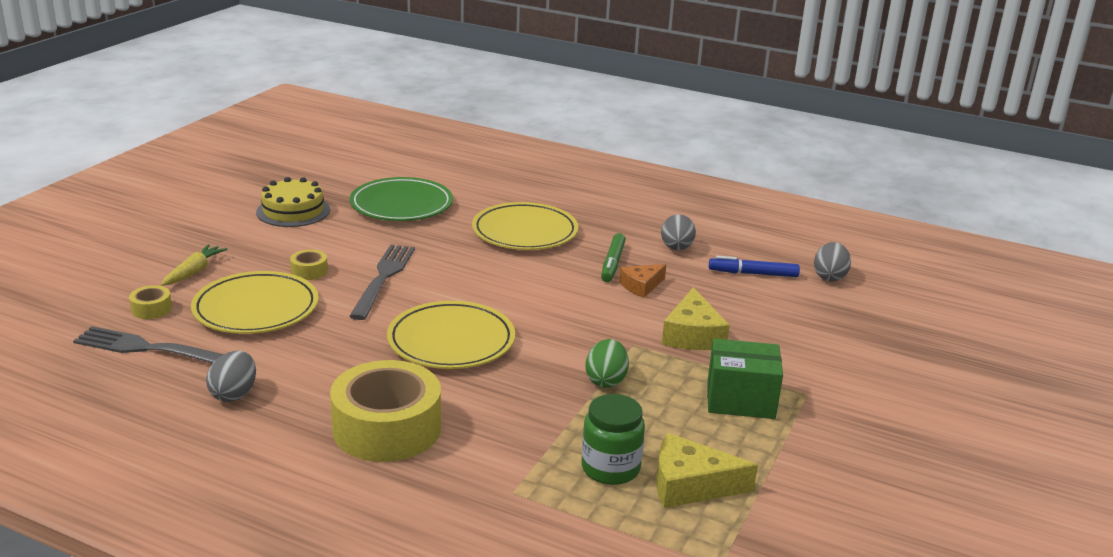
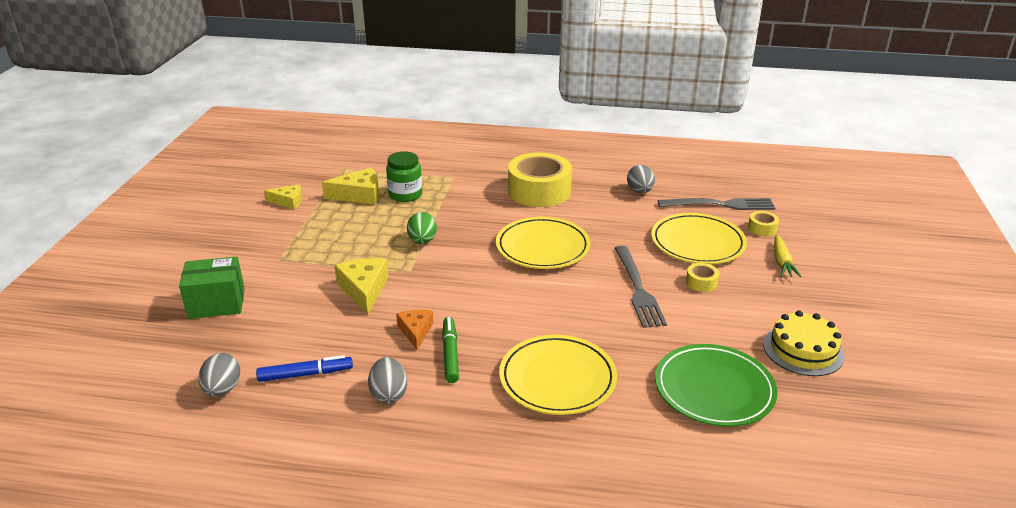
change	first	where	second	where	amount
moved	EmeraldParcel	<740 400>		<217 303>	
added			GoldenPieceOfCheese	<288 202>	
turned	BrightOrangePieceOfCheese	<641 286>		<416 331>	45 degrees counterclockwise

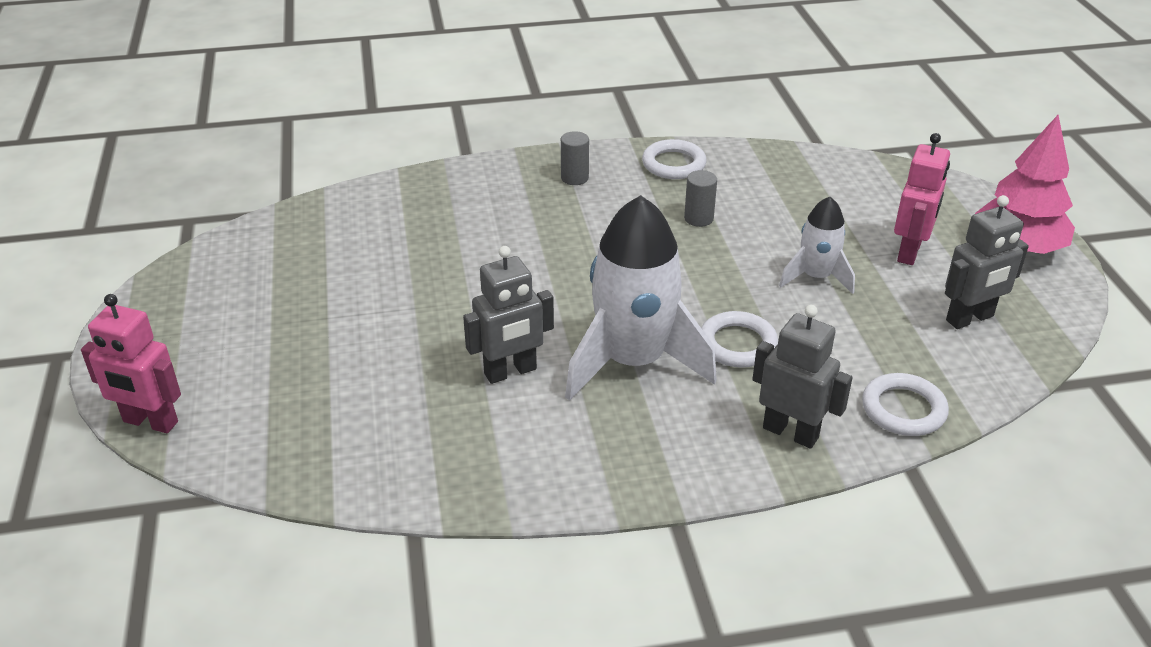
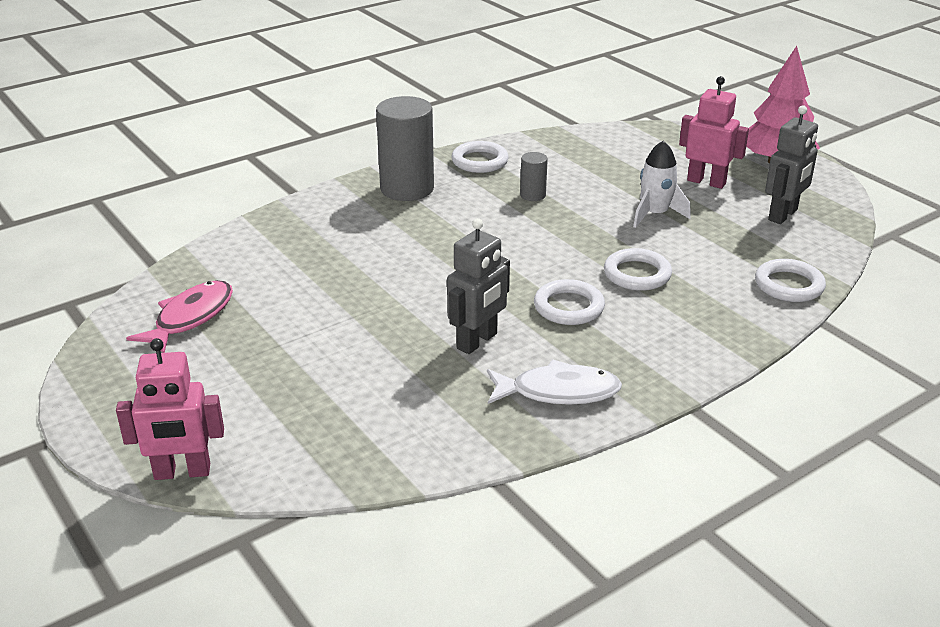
change	first	where	second	where	amount
added			RosyToyFish	<190 318>	
resized	AshGreyCylinder	<574 178>		<407 189>	x2.11
added			WhiteToyFish	<558 392>	
replaced	WhiteRocket	<633 361>	WhiteTorus	<568 307>	
turned	RosyRobot	<910 252>		<706 182>	60 degrees counterclockwise
removed	AshGreyRobot	<790 432>			

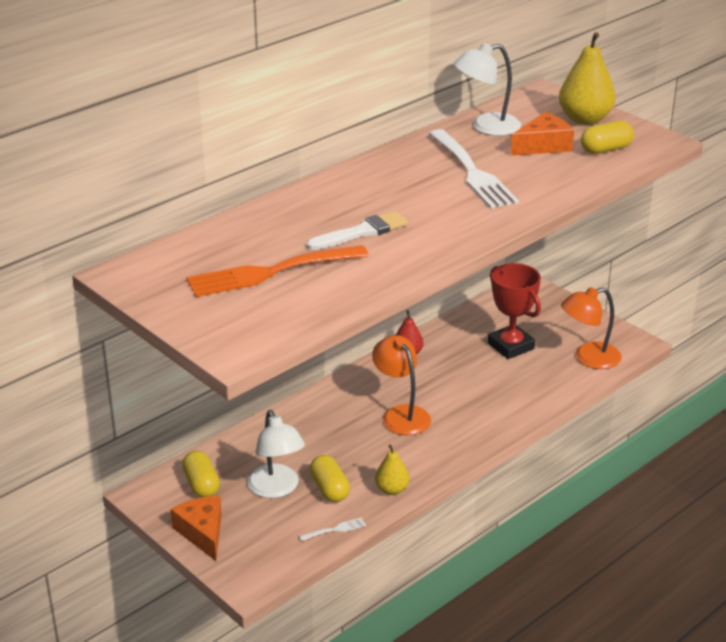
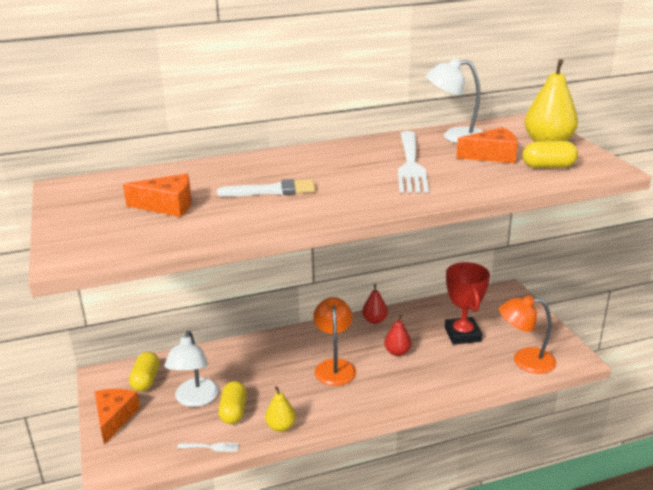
change	first	where	second	where	amount
replaced	BrightOrangeTableFork	<270 272>	BrightOrangePieceOfCheese	<167 205>	
added			RedToyPear	<397 352>	

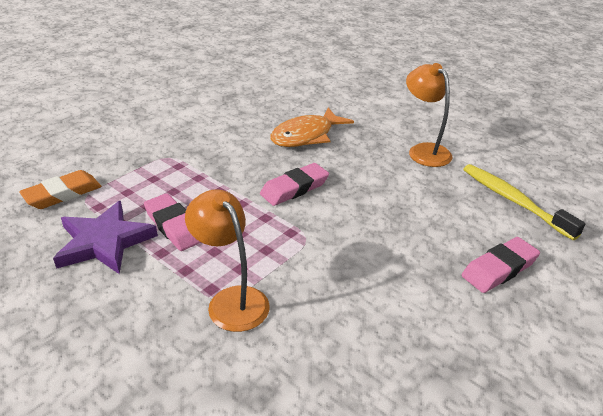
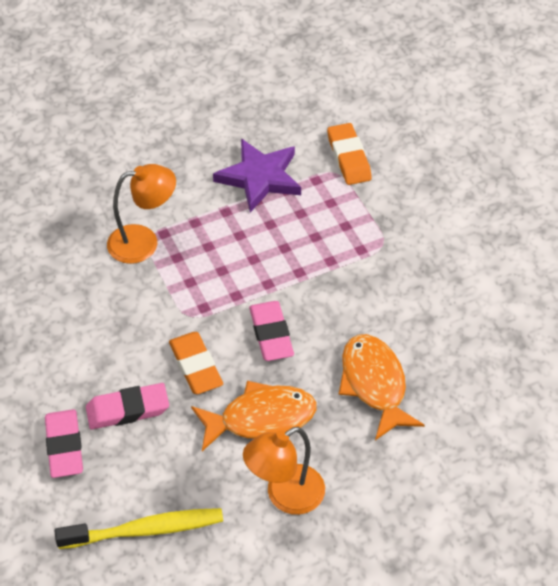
change	first	where	second	where	amount
moved	RosyPencilEraser	<174 226>		<127 410>	
added			BrightOrangePencilEraser	<195 366>	
added			BrightOrangeToyFish	<261 418>	
turned	BrightOrangeLamp	<424 151>		<285 496>	150 degrees clockwise

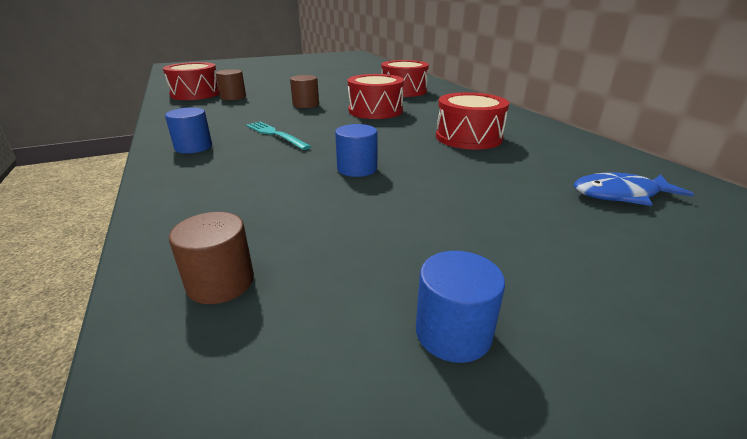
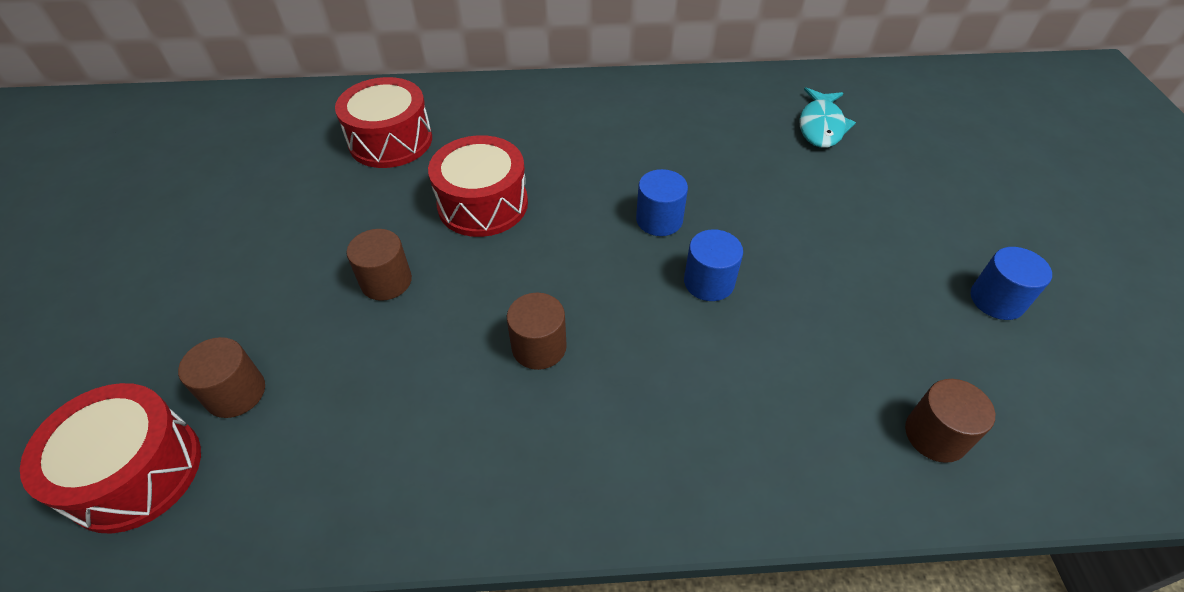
change	first	where	second	where	amount
replaced	AquaTableFork	<275 135>	DarkBrownCylinder	<539 347>	
moved	RoyalBlueCylinder	<193 147>		<659 220>	
recoloured	RoyalBlueToyFish	<620 194>	AquaToyFish	<821 126>	
removed	RedDrum	<468 137>			

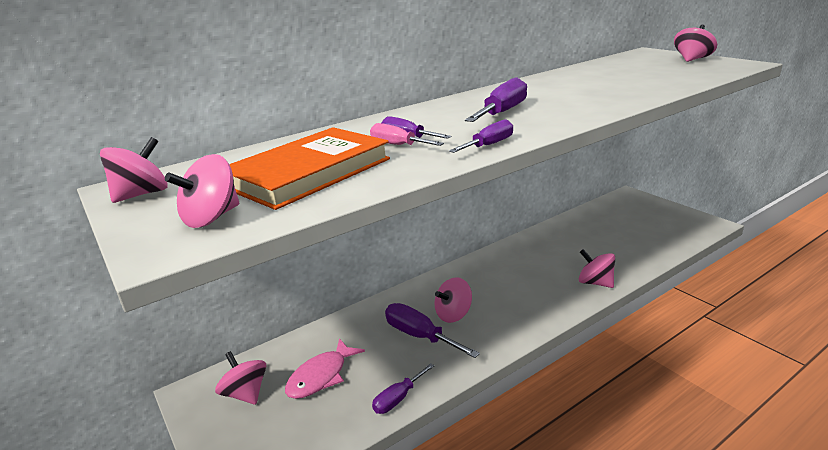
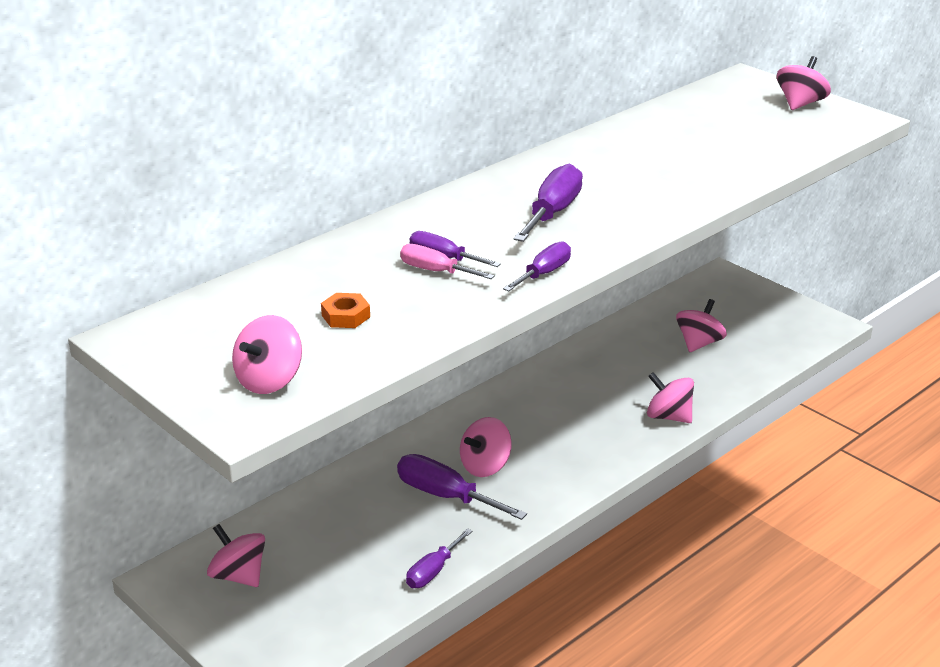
change	first	where	second	where	amount
replaced	BrightOrangeHardcover	<309 173>	BrightOrangeHexNut	<345 316>	
moved	RosySpinningTop	<142 194>		<699 343>	
removed	RosyToyFish	<321 376>			

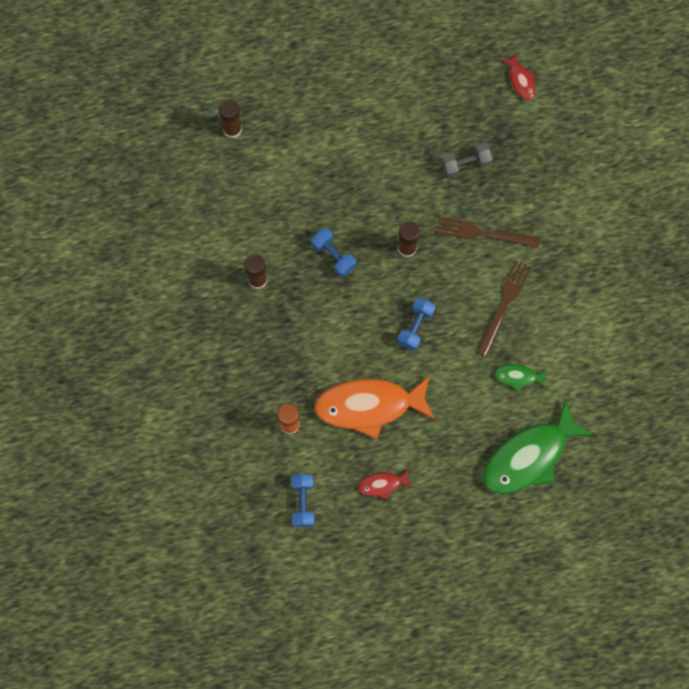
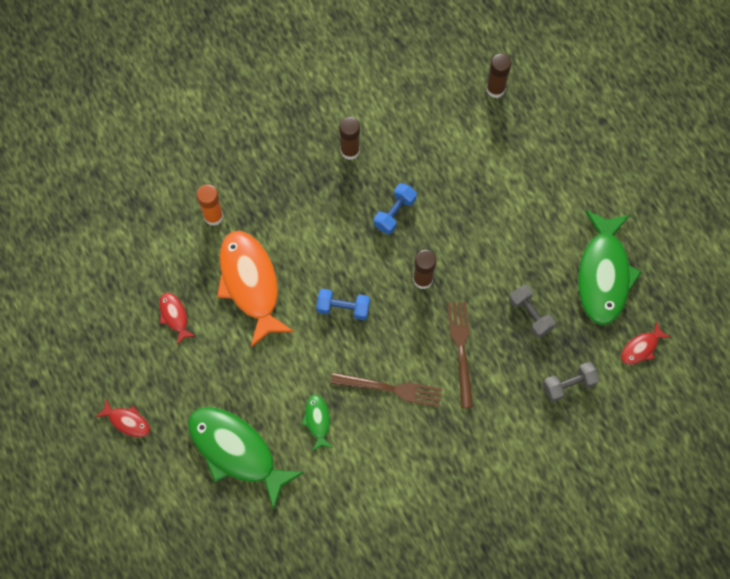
change	first	where	second	where	amount
added			RedToyFish	<127 421>	
added			AshGreyDumbbell	<569 384>	
added			EmeraldToyFish	<603 275>	
removed	RoyalBlueDumbbell	<302 502>			

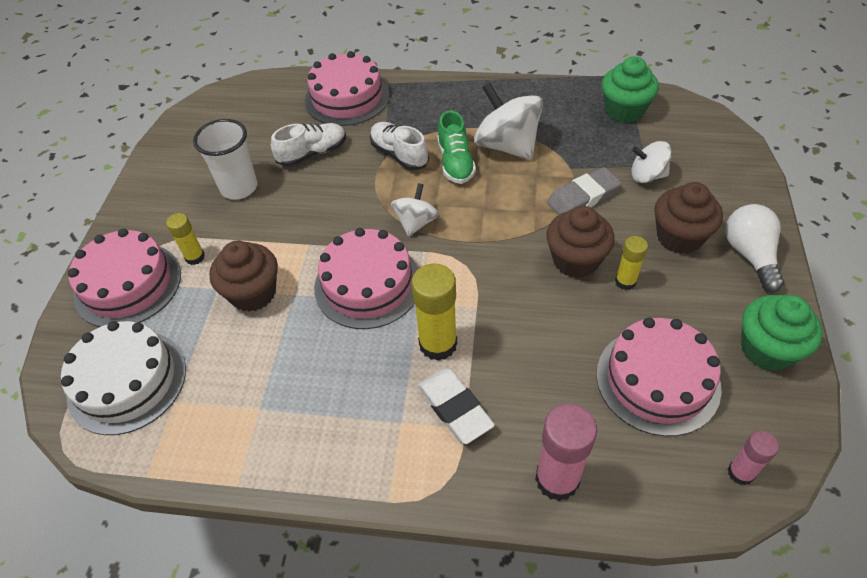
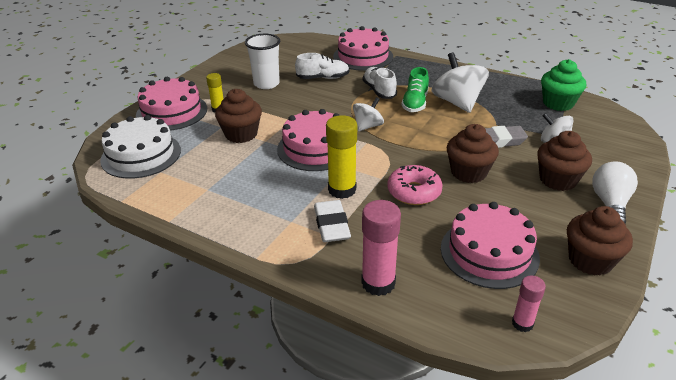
change	first	where	second	where	amount
added			RosyGlazedDonut	<414 192>	
recoloured	EmeraldFairyCake	<767 349>	DarkBrownFairyCake	<590 260>	
removed	GoldenGlue	<625 282>			

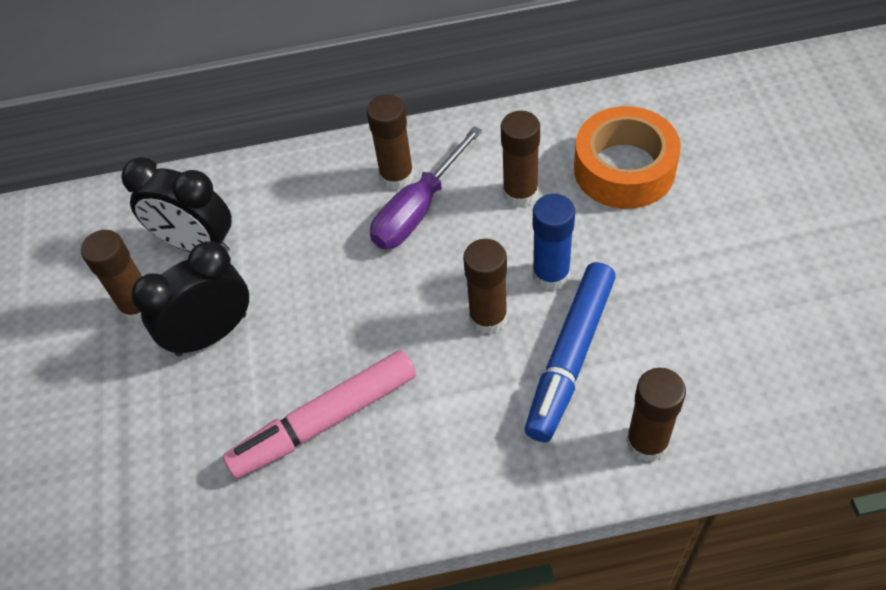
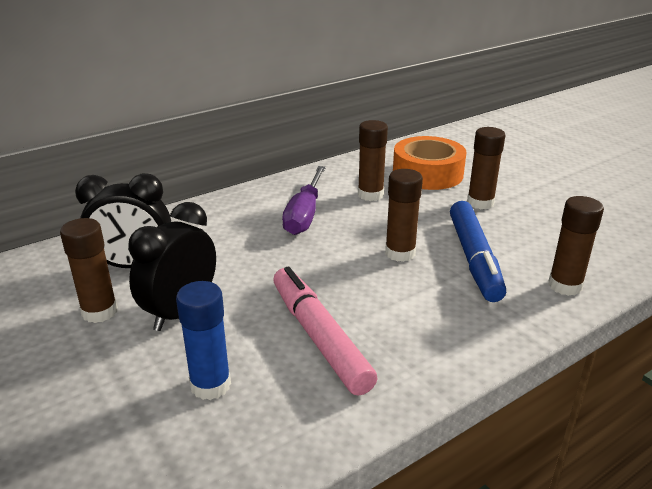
change	first	where	second	where	amount
moved	RoyalBlueGlue	<551 274>		<210 385>	
turned	RosyMarkerPen	<325 421>		<319 337>	120 degrees clockwise
moved	DarkBrownGlue	<397 176>		<480 203>	

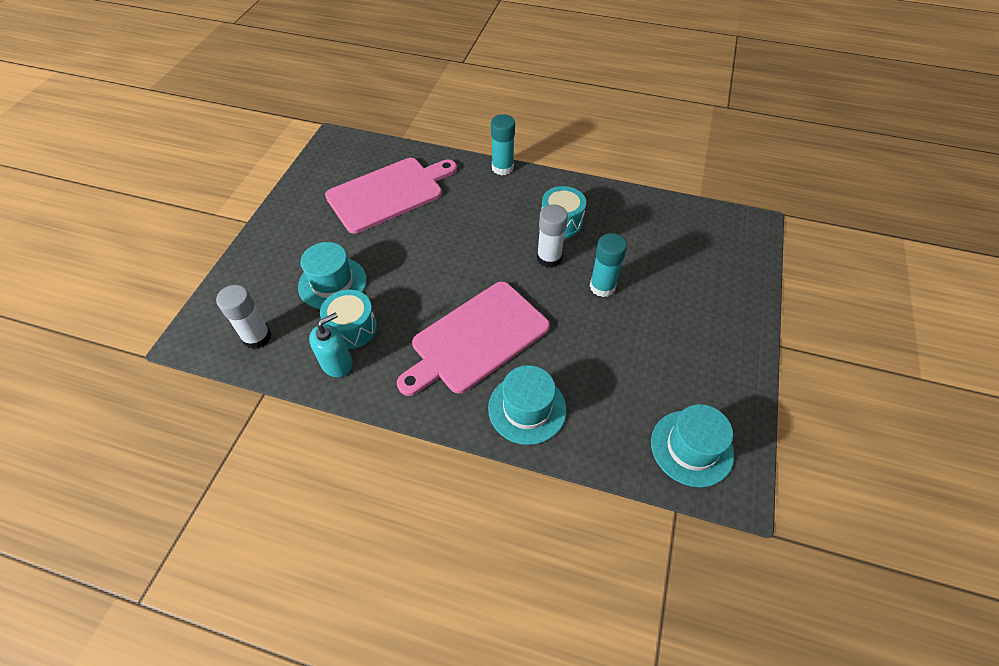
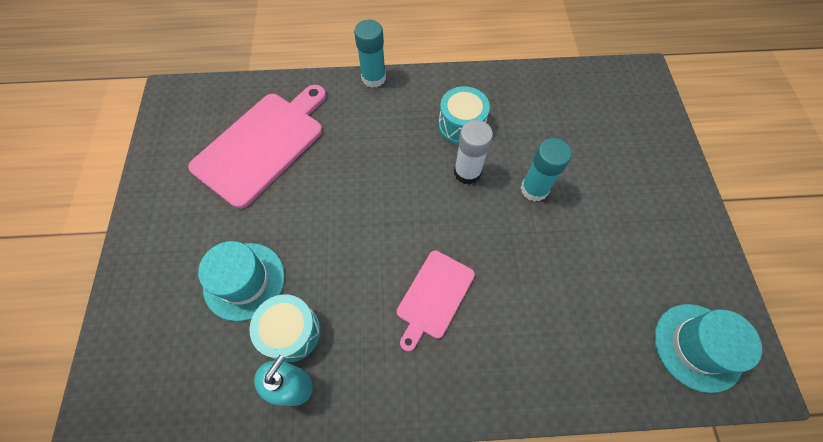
change	first	where	second	where	amount
resized	RosyBreadBoard	<476 339>		<433 297>	x0.57
removed	WhiteGlue	<257 337>			
removed	AquaHat	<527 408>			

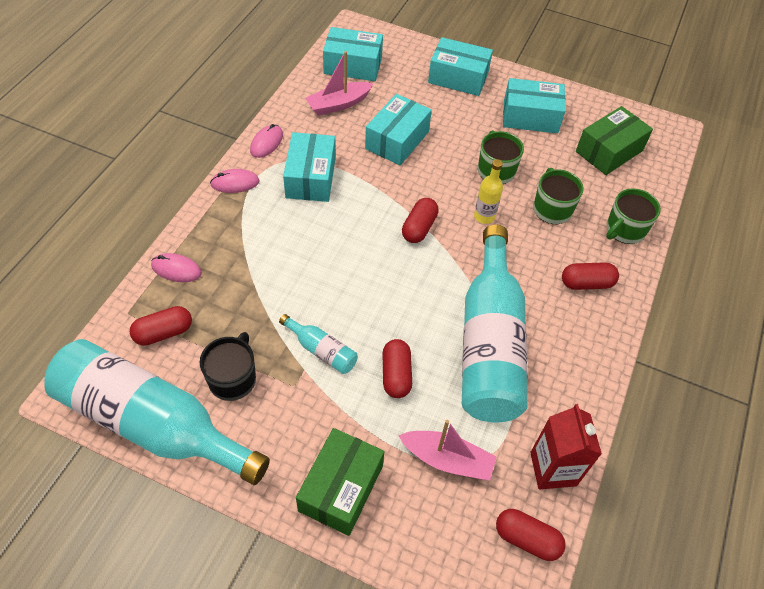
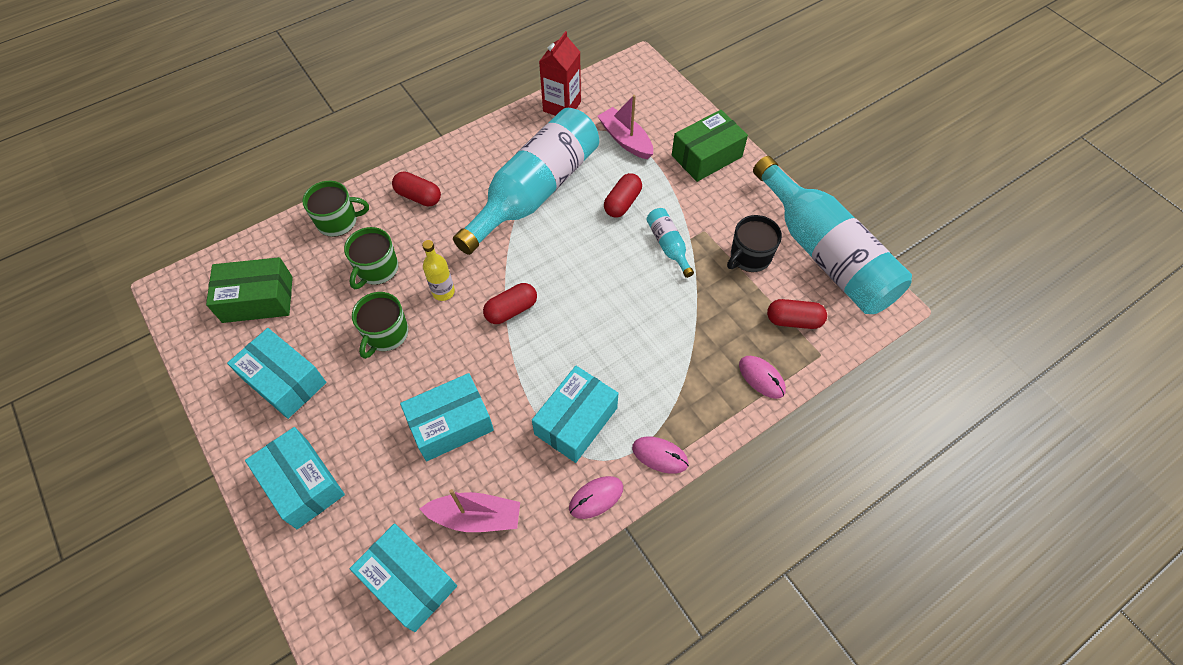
change	first	where	second	where	amount
removed	RedPillShape	<527 539>			

